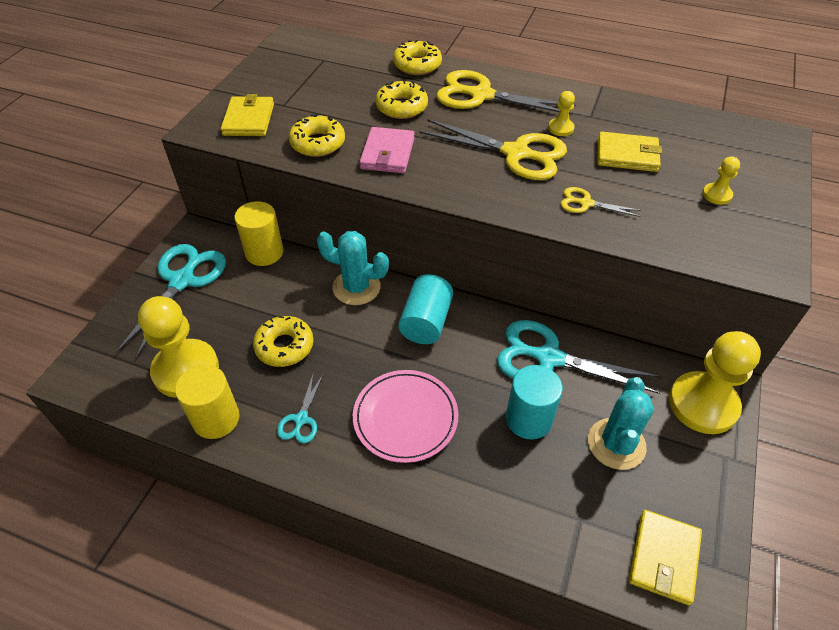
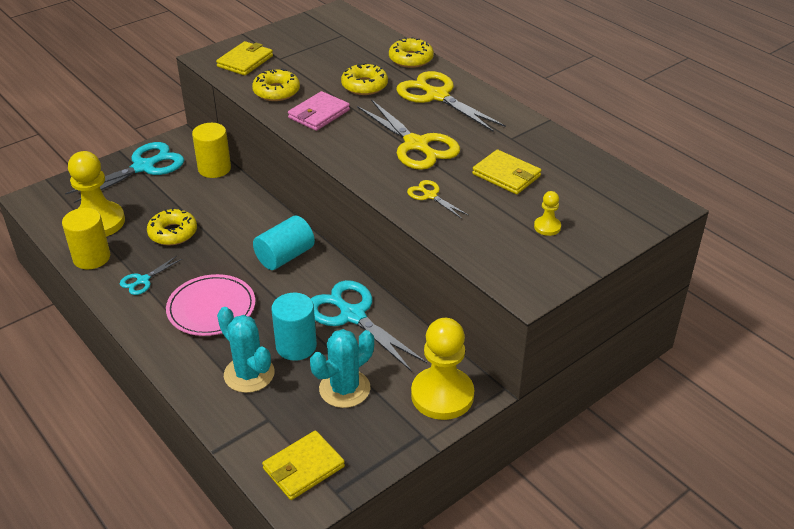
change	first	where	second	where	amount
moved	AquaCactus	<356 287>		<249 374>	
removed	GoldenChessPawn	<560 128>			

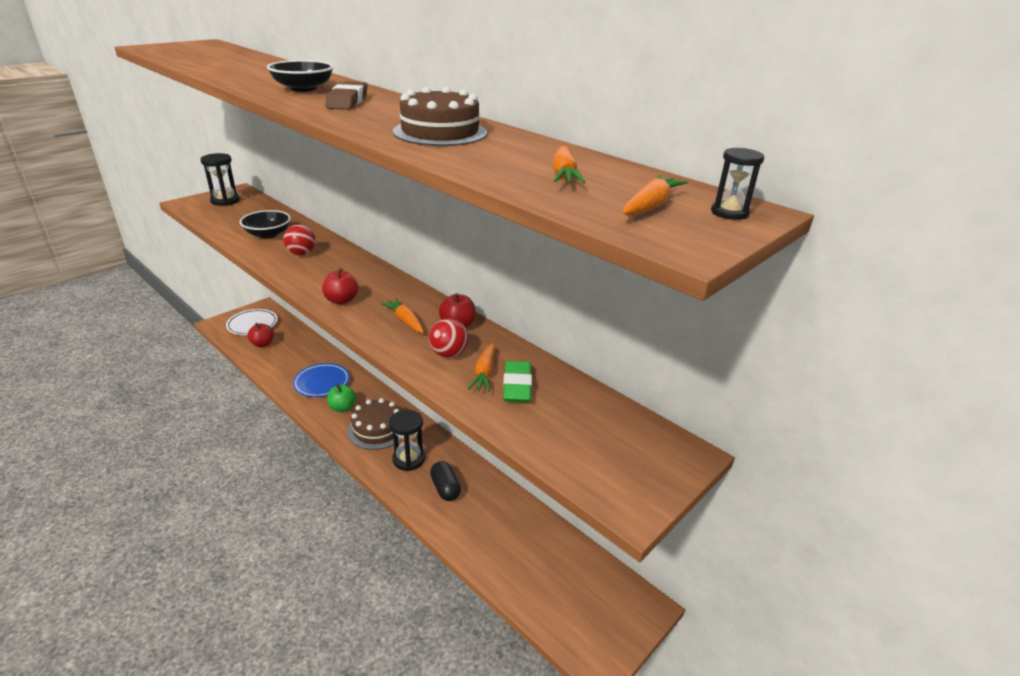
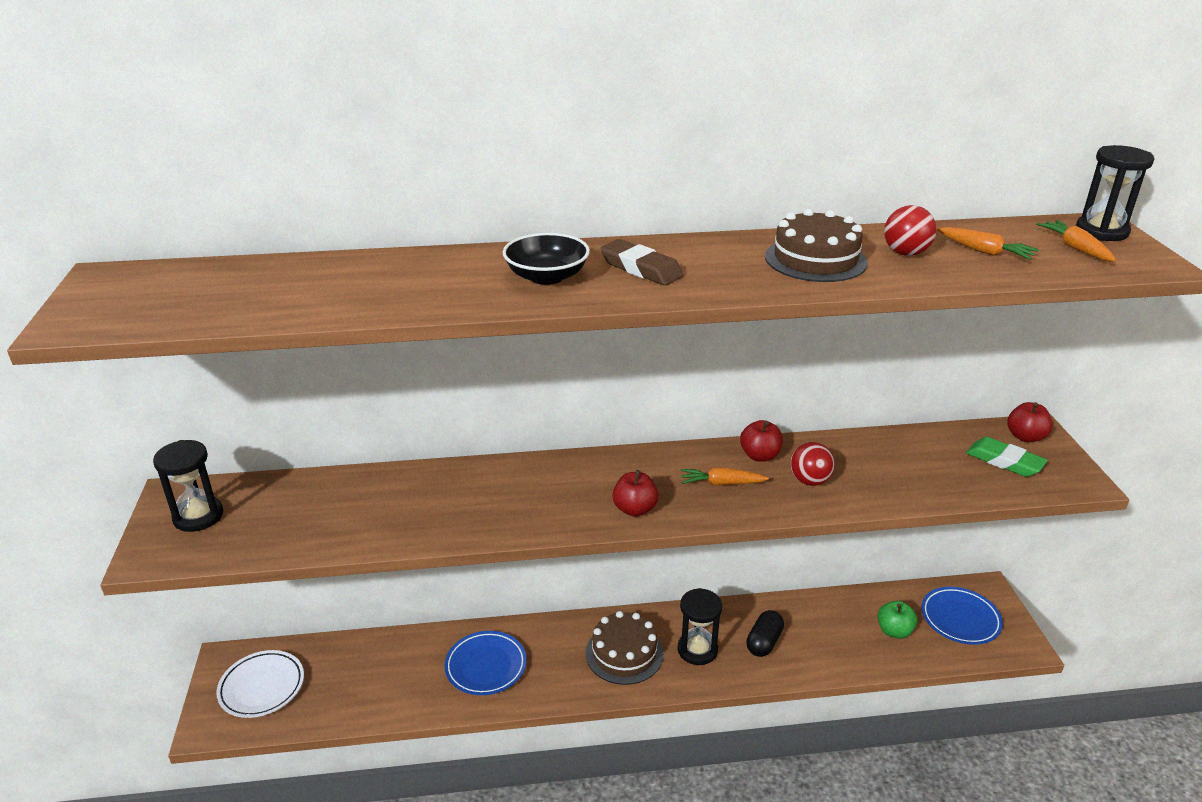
change	first	where	second	where	amount
turned	BlackPillShape	<445 488>		<764 642>	75 degrees counterclockwise
moved	EmeraldToyApple	<342 408>		<894 631>	
moved	RedBall	<301 253>		<905 253>	
added			RoyalBluePlate	<960 619>	
moved	EmeraldPencilEraser	<517 386>		<1004 461>	
moved	RedToyApple	<263 344>		<1025 437>	
resized	BlackSandTimer	<729 213>		<1101 231>	x1.76
removed	BlackBowl	<268 234>			
removed	BrightOrangeCarrot	<484 373>			

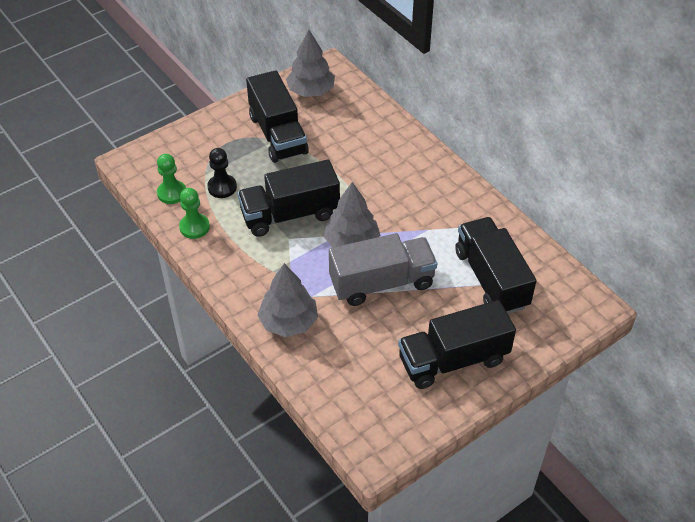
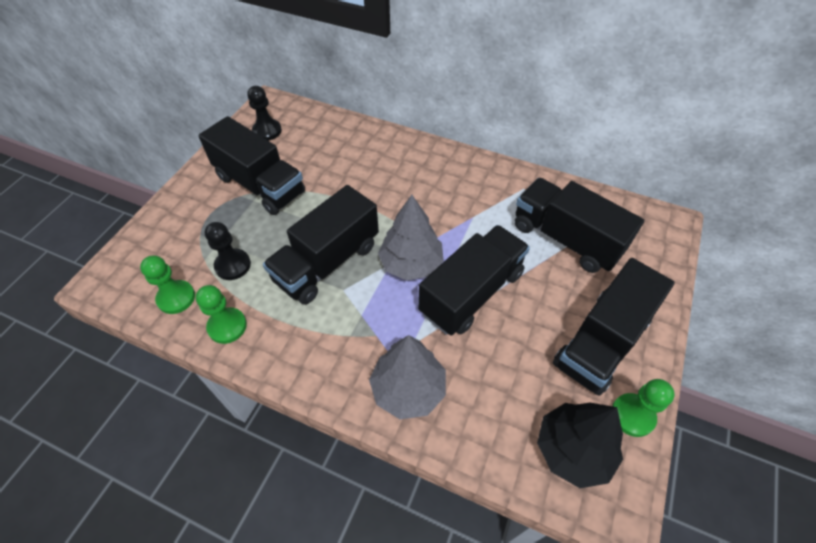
change	first	where	second	where	amount
replaced	AshGreyTree	<311 91>	BlackChessPawn	<267 131>	
recoloured	AshGreyToyTruck	<382 283>	BlackToyTruck	<471 293>	
added			BlackTree	<573 450>	
added			EmeraldChessPawn	<632 415>	

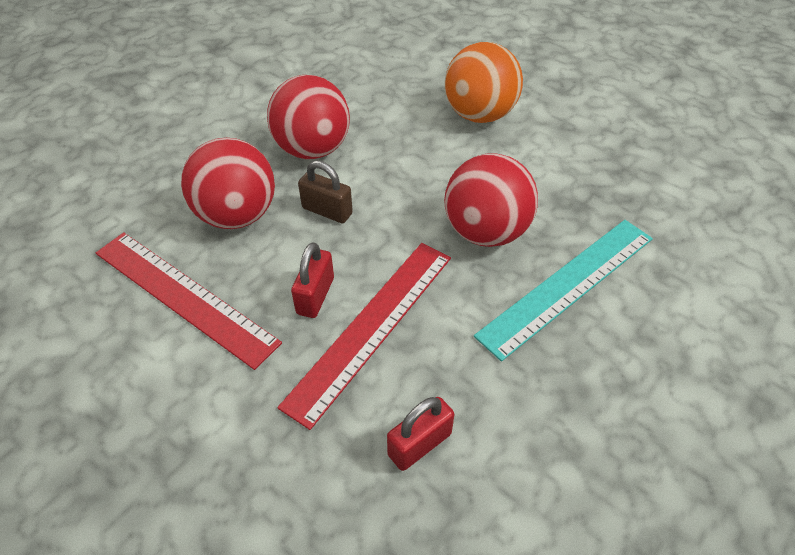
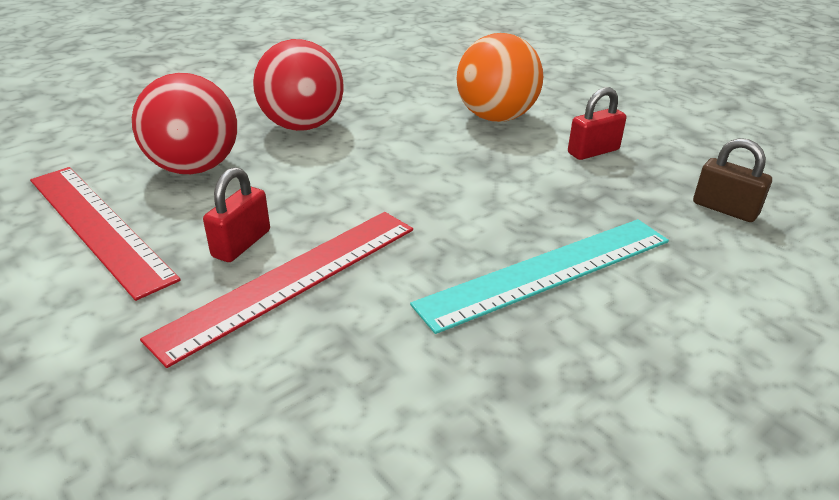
change	first	where	second	where	amount
moved	RedSmallLock	<419 444>		<593 151>	
moved	DarkBrownSmallLock	<327 211>		<724 209>	
removed	RedBall	<485 231>			

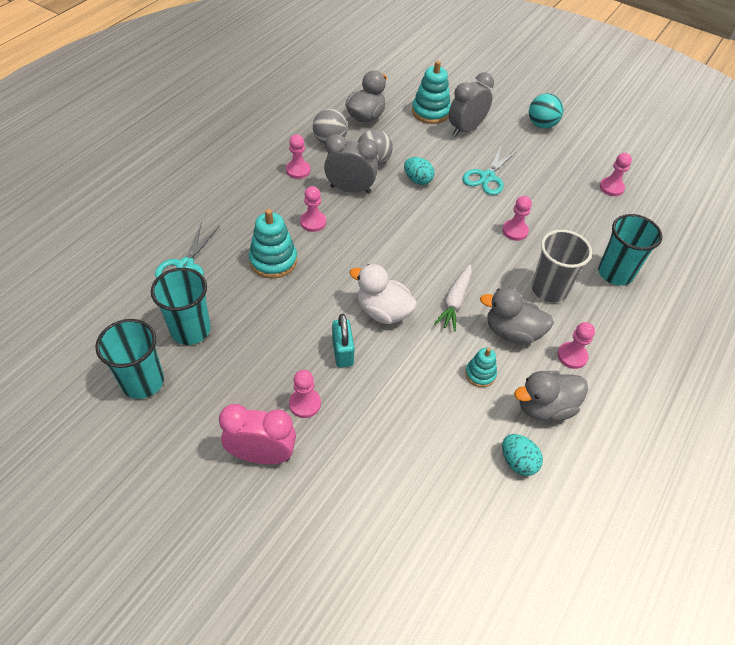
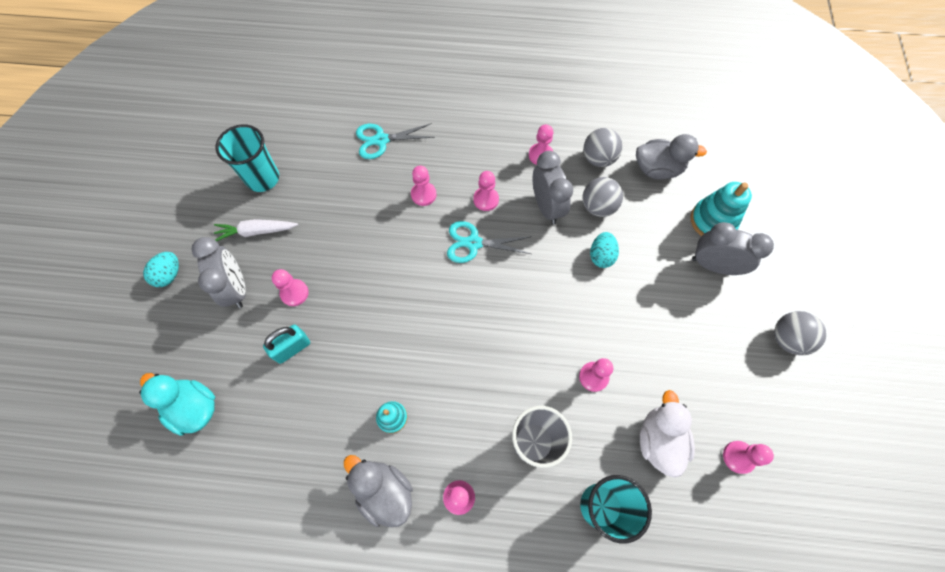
change	first	where	second	where	amount
added			AquaDuck	<194 408>	
moved	AquaToyEgg	<518 462>		<169 275>	
recoloured	RosyBedsideClock	<262 455>	AshGreyBedsideClock	<237 288>	
moved	WhiteCarrot	<455 301>		<256 231>	
moved	AquaSmallLock	<342 352>		<292 348>	
replaced	AquaStackingToy	<273 261>	RosyChessPawn	<423 194>	
moved	AquaScissors	<487 177>		<474 243>	
moved	WhiteDuck	<383 311>		<659 440>	
recoloured	AquaBall	<541 125>	AshGreyBall	<787 339>	
removed	AquaBeaker	<190 330>			
removed	AshGreyDuck	<512 332>			

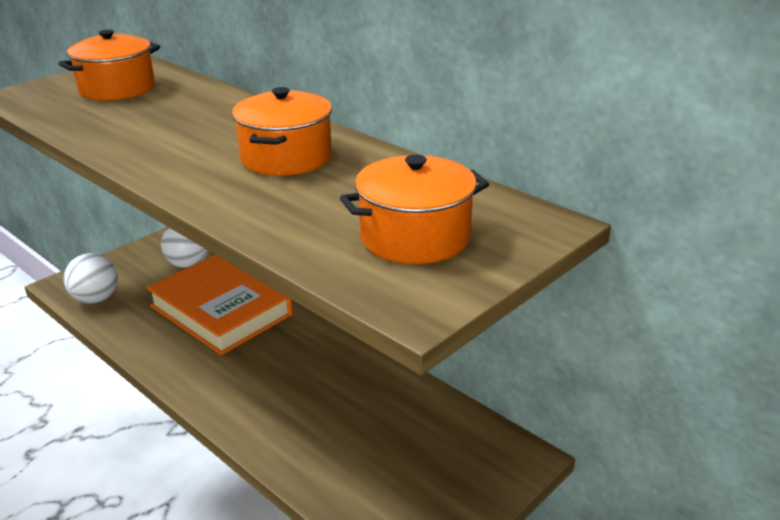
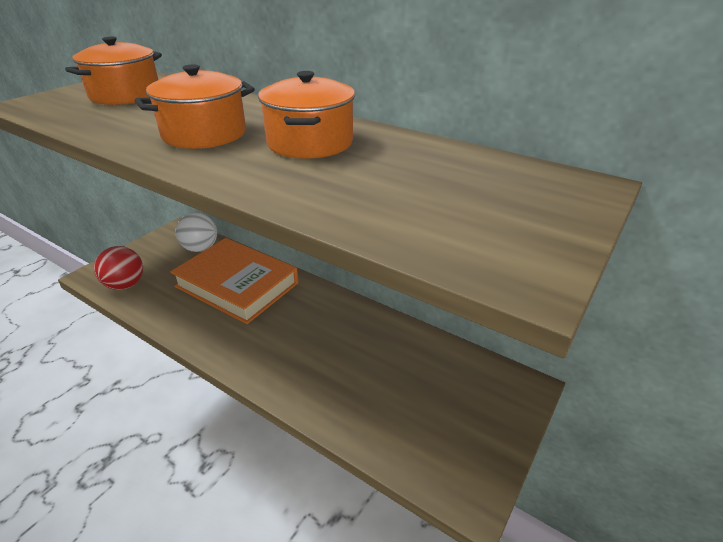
change	first	where	second	where	amount
recoloured	WhiteBall	<96 299>	RedBall	<125 285>	
moved	BrightOrangeStockpot	<415 237>		<204 134>	

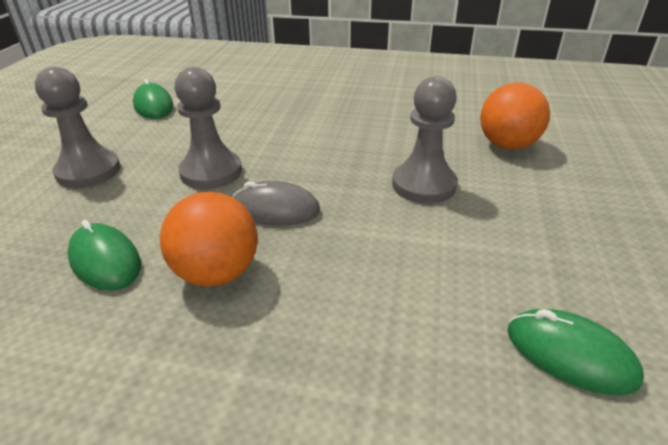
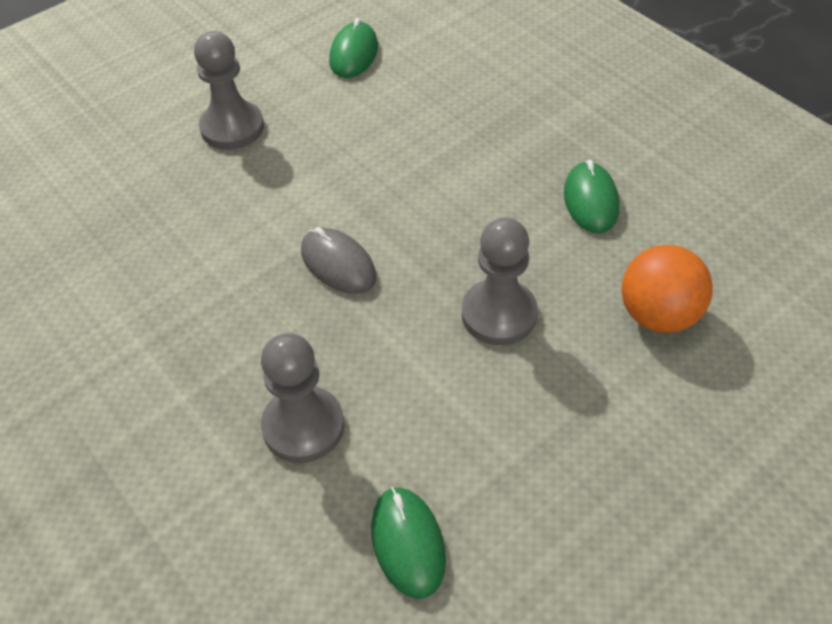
change	first	where	second	where	amount
moved	AshGreyChessPawn	<211 172>		<303 426>	
moved	EmeraldComputerMouse	<105 261>		<591 201>	
removed	BrightOrangeBall	<217 273>			

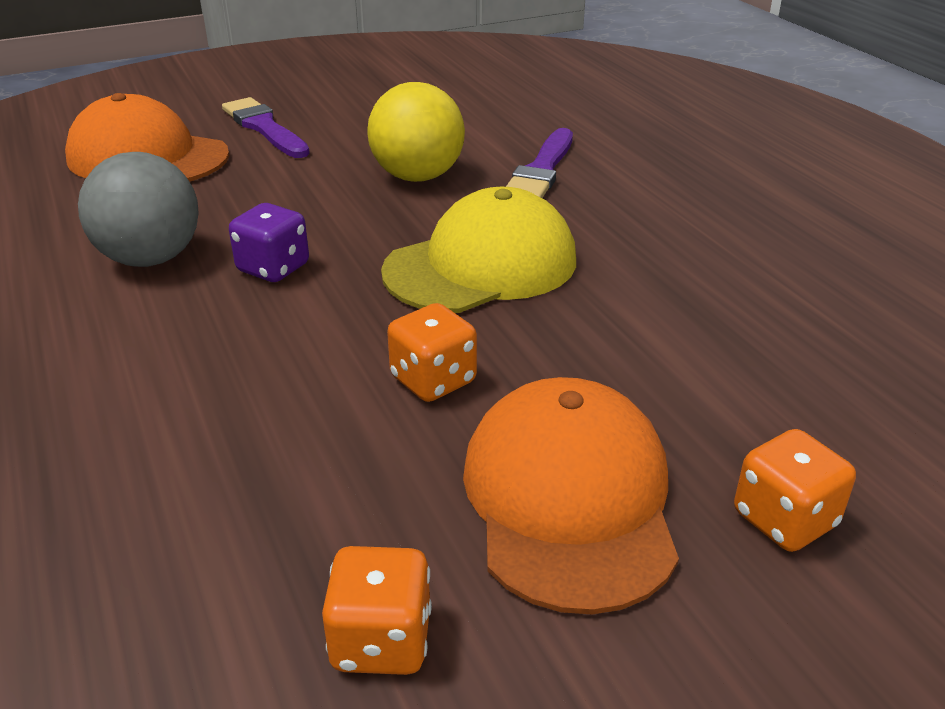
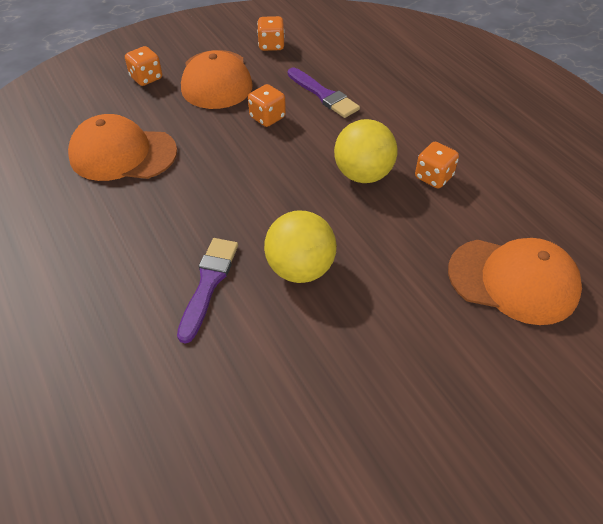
change	first	where	second	where	amount
added			BrightOrangeCap	<123 154>	
moved	RoyalPurplePaintBrush	<264 128>		<324 95>	
replaced	RoyalPurpleDie	<273 268>	GoldenBall	<363 174>	
replaced	AshGreyBall	<151 259>	BrightOrangeDie	<433 177>	
removed	GoldenCap	<481 265>			

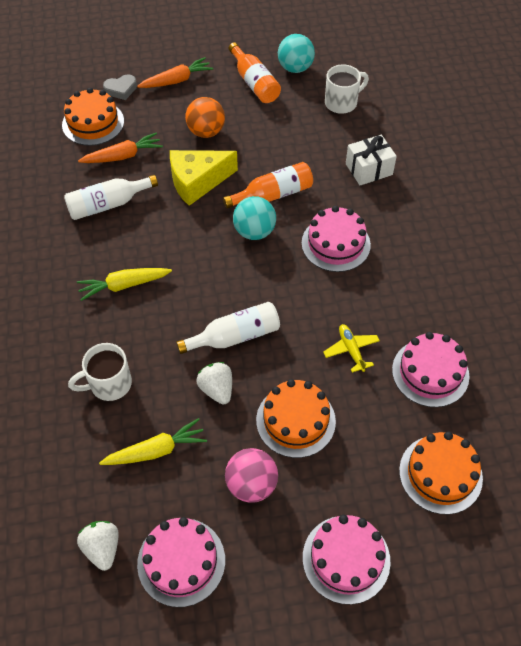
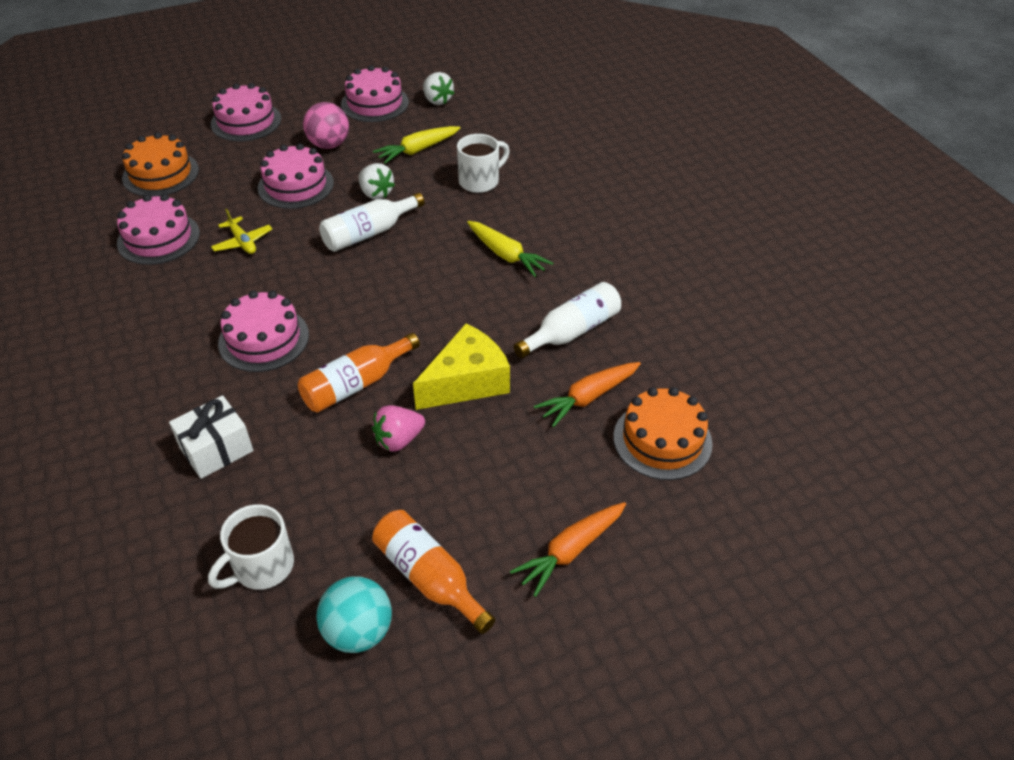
change	first	where	second	where	amount
recoloured	BrightOrangeLayerCake	<295 420>	RosyLayerCake	<296 185>	
added			RosyToyStrawberry	<398 440>	
turned	GoldenCarrot	<124 285>		<506 255>	75 degrees clockwise
removed	AshGreyLoveHeart	<121 89>			
removed	BrightOrangeBall	<206 132>			
removed	AquaBall	<254 232>			

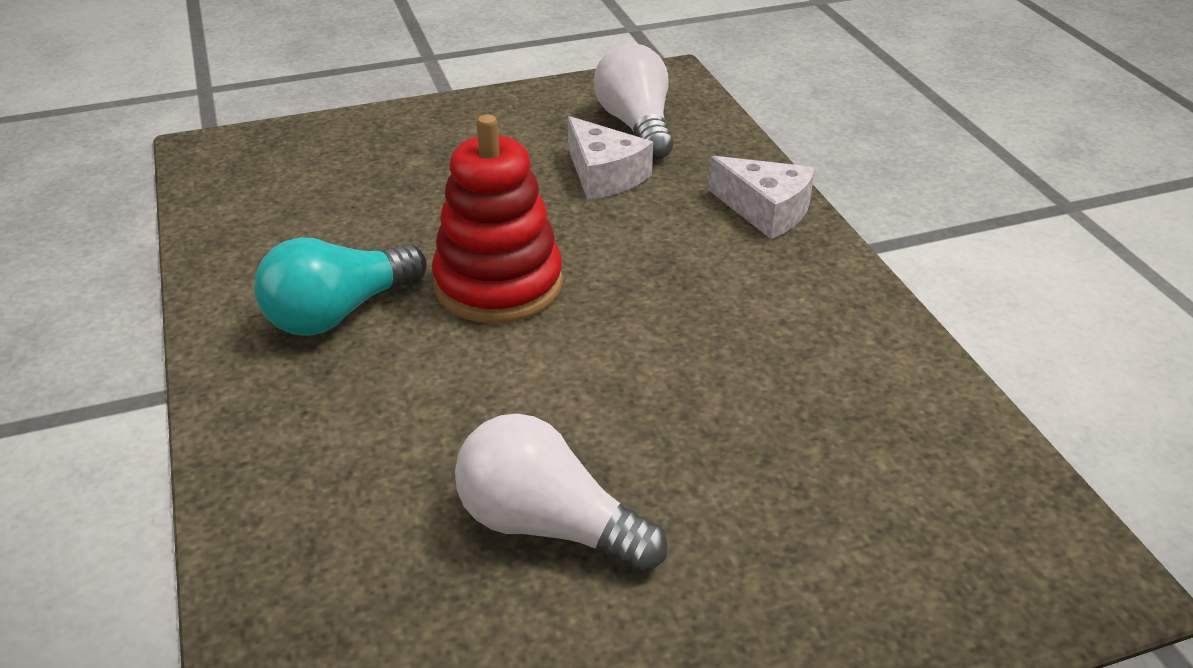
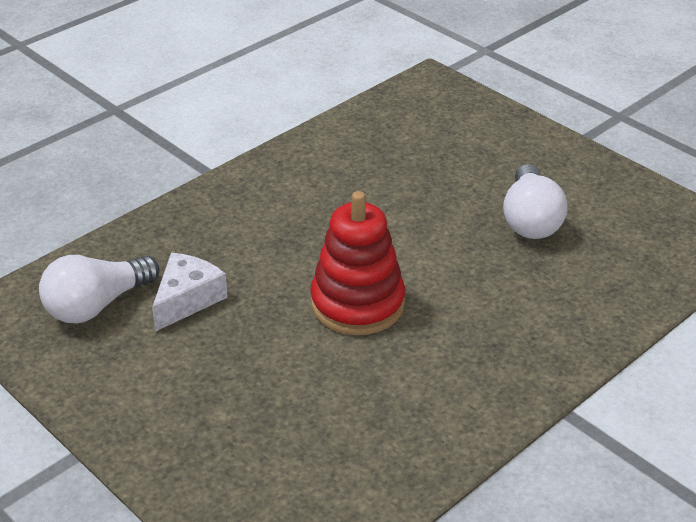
change	first	where	second	where	amount
removed	AquaLightbulb	<339 312>			
removed	WhitePieceOfCheese	<765 210>			

